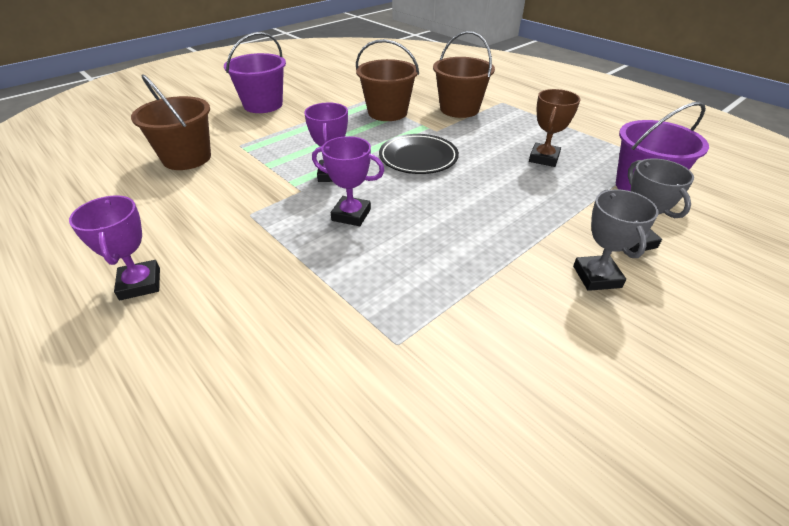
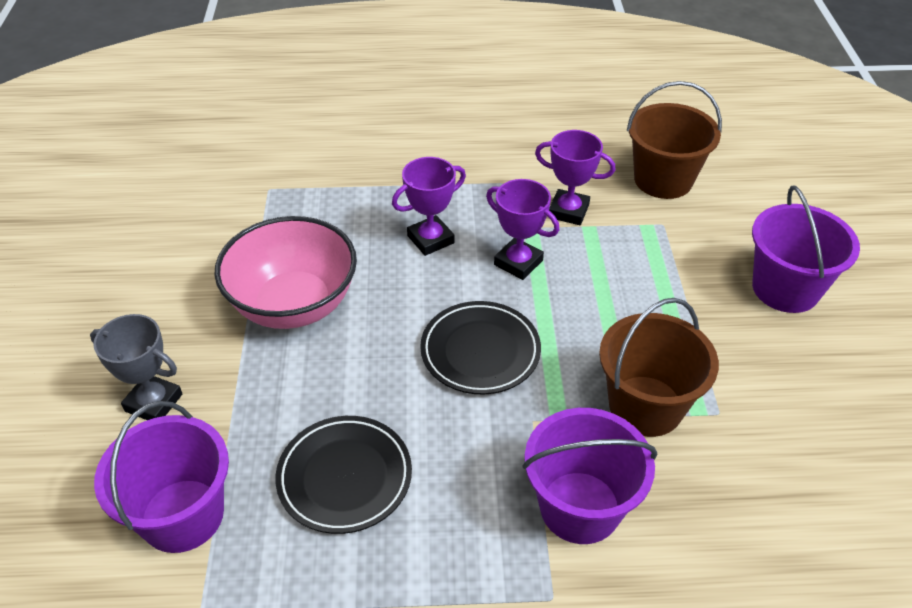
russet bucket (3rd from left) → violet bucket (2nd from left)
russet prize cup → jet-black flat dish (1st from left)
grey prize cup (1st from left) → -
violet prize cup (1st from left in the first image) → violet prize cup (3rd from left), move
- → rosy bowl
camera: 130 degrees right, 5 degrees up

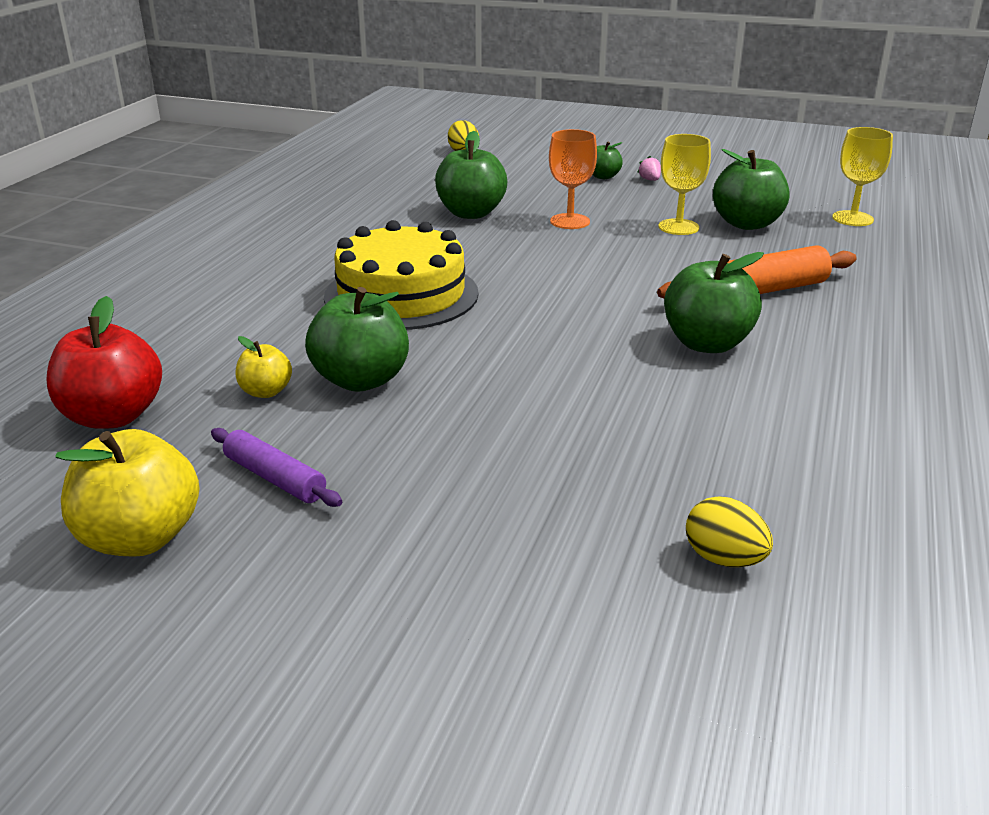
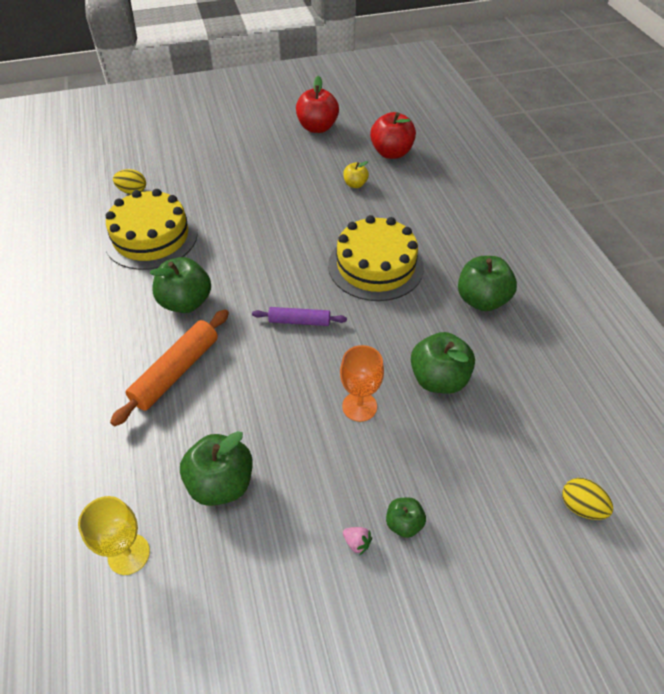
bright yellow wine glass (1st from left) → -
green apple fruit (1st from left in the first image) → green apple fruit (5th from left), move
violet rolling pin, move
bright yellow apple fruit (1st from left) → red apple fruit (1st from left)
- → bright yellow cake (1st from left)
camera: 145 degrees right, 20 degrees up

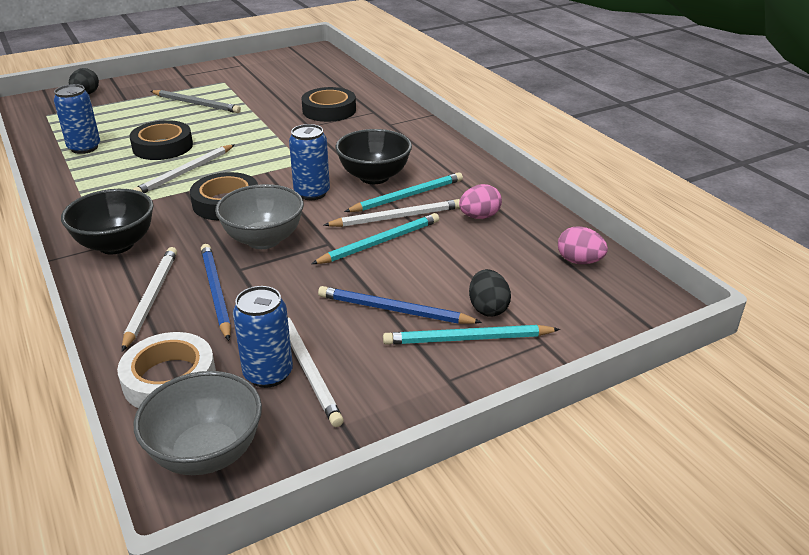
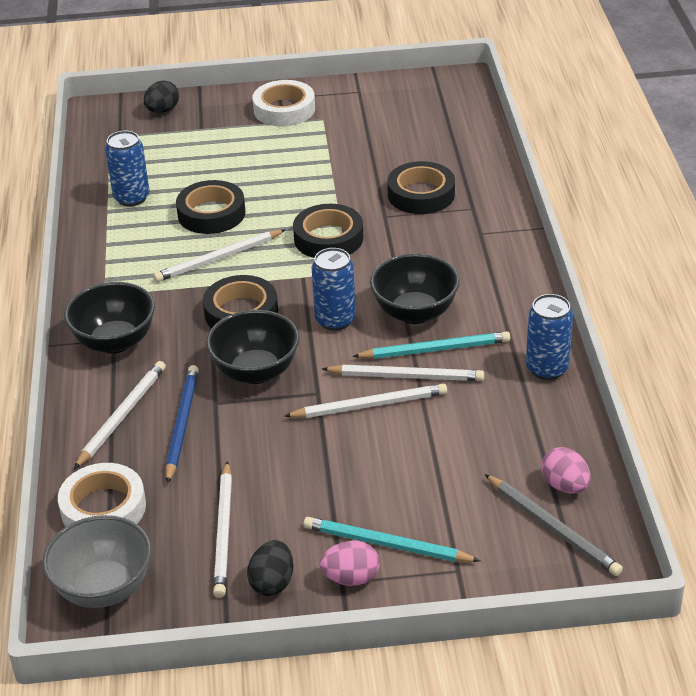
grey wooden pencil, move
grey bowl (2nd from left) → jet-black bowl (2nd from left)
rosy toy egg (1st from left), move
turquoise wooden pencil (1st from left) → pure white wooden pencil (4th from left)
jet-black toy egg (2nd from left), move
royal blue tin (2nd from left in the first image) → royal blue tin (3rd from left), move
royal blue wooden pencil (2nd from left) → -
- → pure white roll of tape (2nd from left)
- → jet-black roll of tape (3rd from left)
camera: 25 degrees right, 5 degrees up

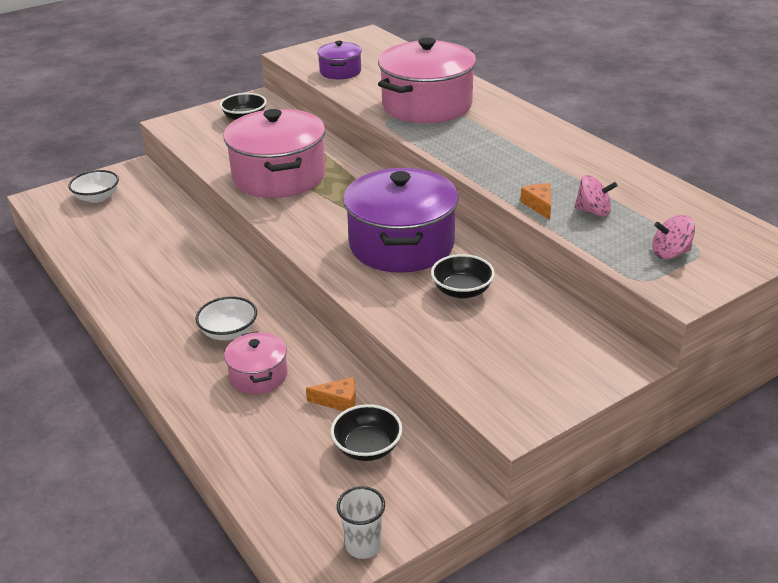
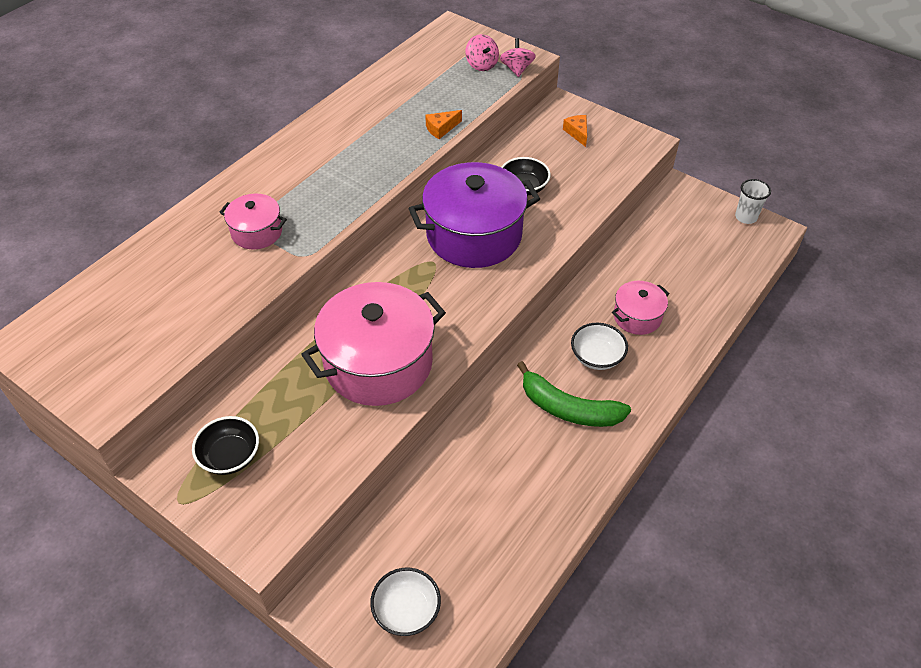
rosy cooking pot (3rd from left in the first image) → rosy cooking pot (1st from left), x0.50
violet cooking pot (1st from left) → -
rosy toy top (1st from left in the first image) → rosy toy top (2nd from left), move
orange cheese (1st from left in the first image) → orange cheese (2nd from left), move
jet-black bowl (2nd from left) → -
- → green toy banana
camera: 110 degrees left, 15 degrees up

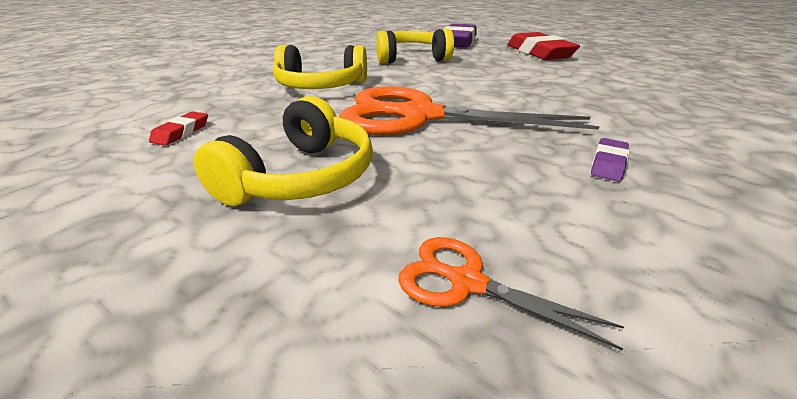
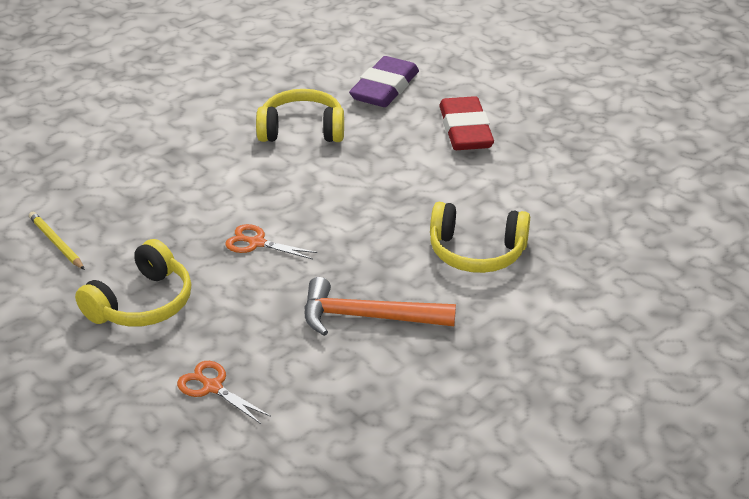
bright yellow headphones (2nd from left in the first image) → bright yellow headphones (3rd from left), move
orange scissors (1st from left in the first image) → orange scissors (2nd from left), x0.43
red pencil eraser (1st from left) → bright yellow wooden pencil
violet pencil eraser (2nd from left) → orange claw hammer
camera: 10 degrees right, 5 degrees up

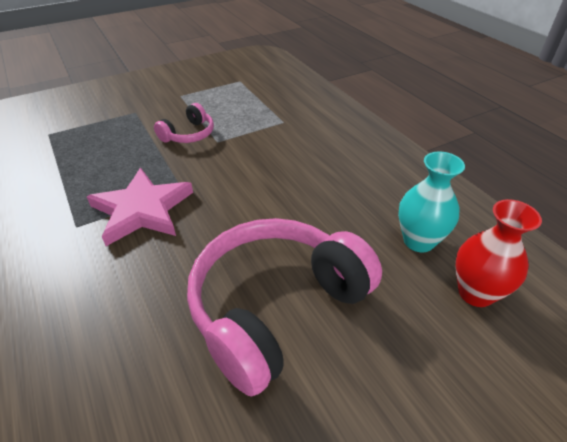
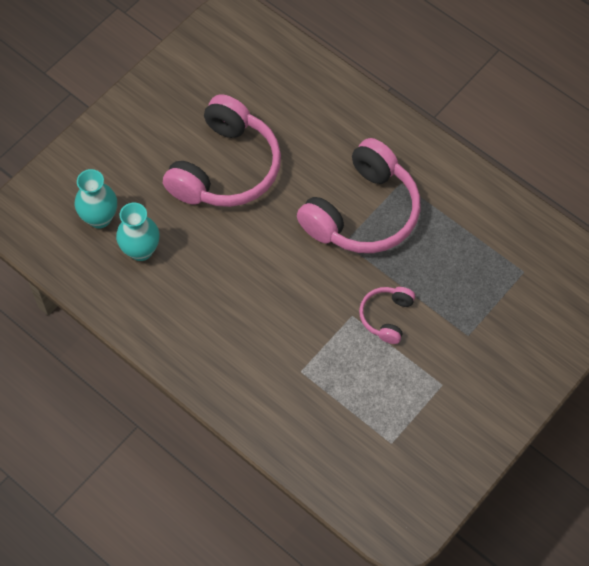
rosy star → rosy headphones (2nd from left)
red vase → turquoise vase (1st from left)
camera: 160 degrees right, 20 degrees up

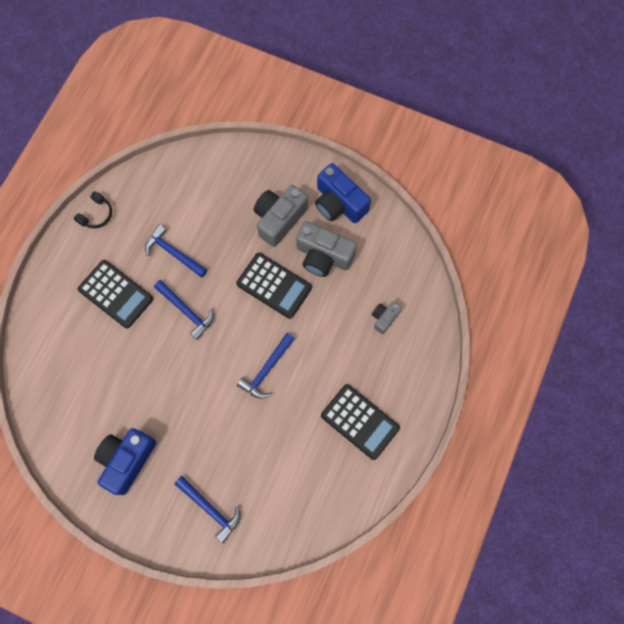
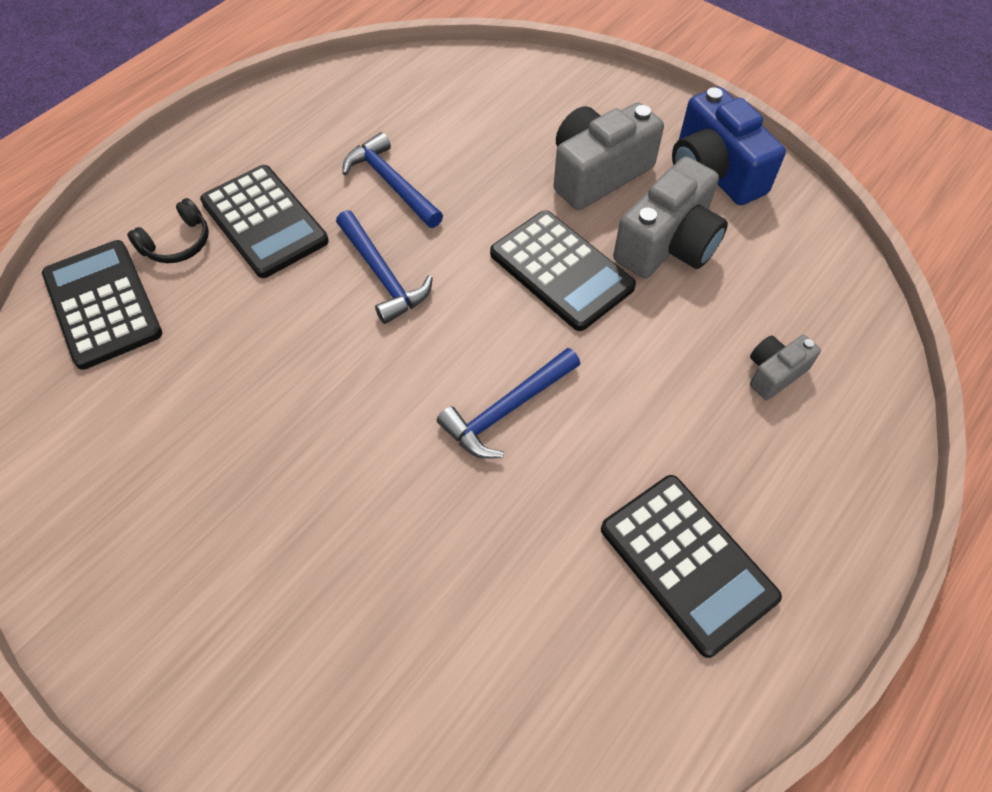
jet-black headphones, move
grey photo camera (2nd from left), 90 degrees counterclockwise
royal blue photo camera (1st from left) → -
royal blue claw hammer (3rd from left) → -
- → jet-black adding machine (1st from left)
camera: 15 degrees right, 15 degrees down

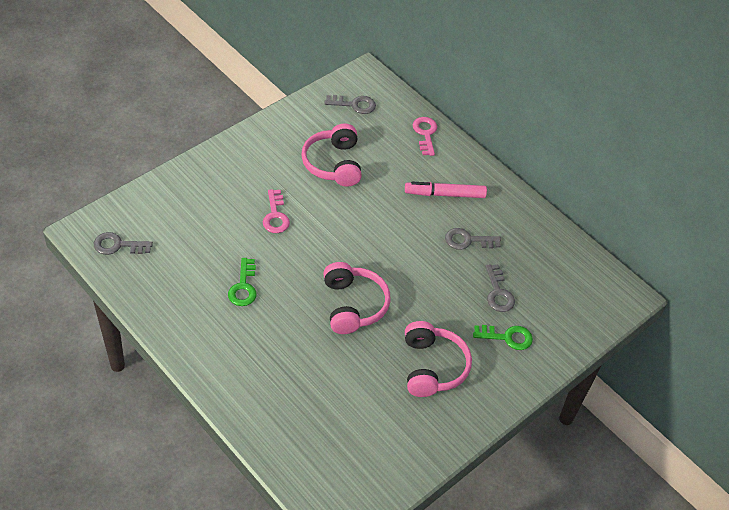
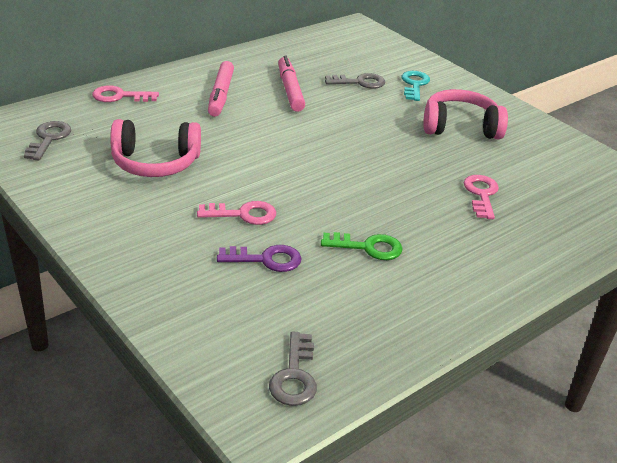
grey key (3rd from left) → rosy felt pen (2nd from left)
rosy headphones (2nd from left) → -
green key (2nd from left) → turquoise key
- → rosy key (3rd from left)
- → violet key
camera: 85 degrees left, 15 degrees down

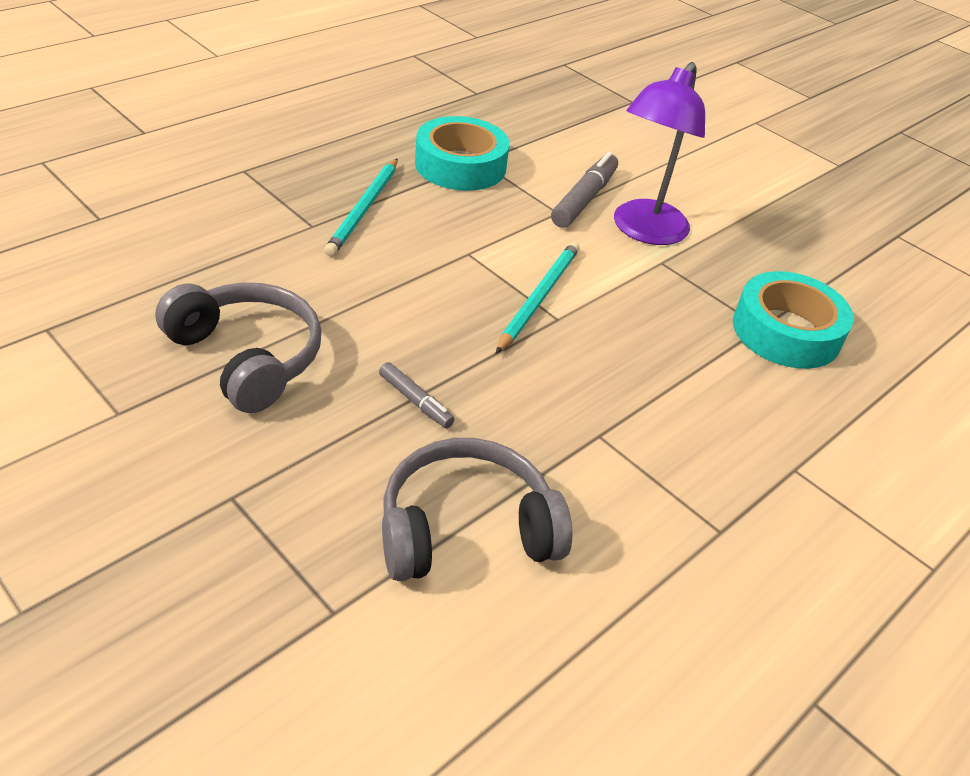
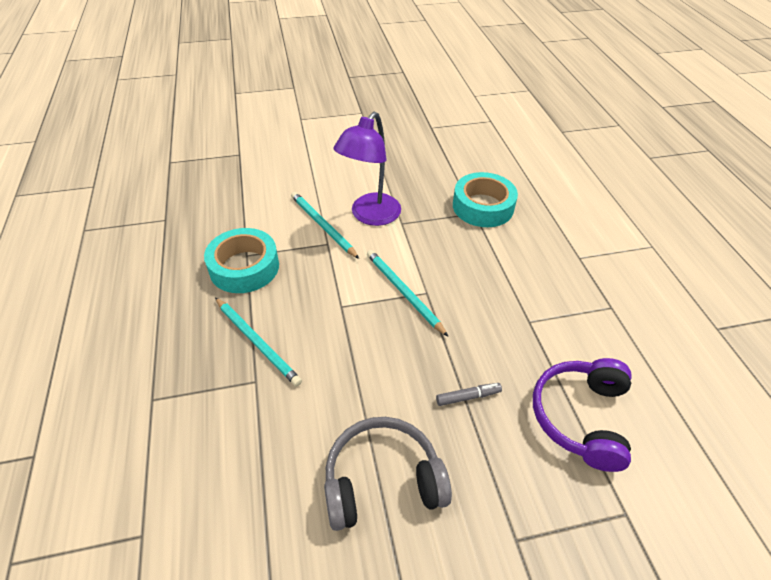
violet reading lamp, 60 degrees clockwise
grey felt pen (2nd from left) → turquoise wooden pencil (2nd from left)
grey headphones (2nd from left) → violet headphones
camera: 55 degrees left, 5 degrees up

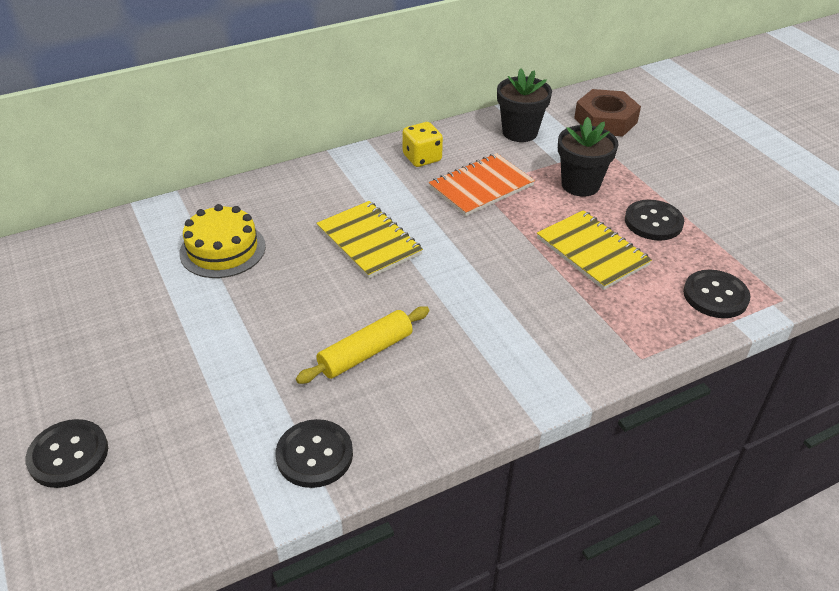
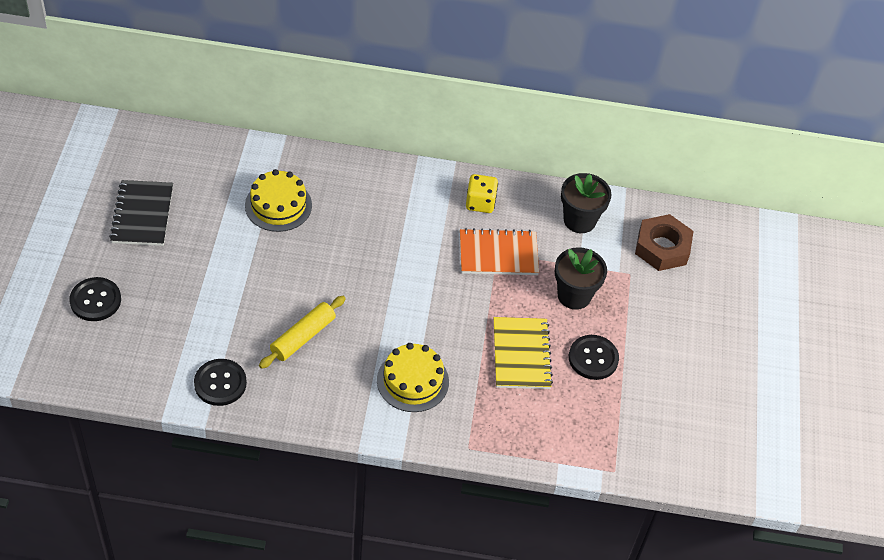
bright yellow notebook (1st from left) → -
jet-black shirt button (4th from left) → -
bright yellow rolling pin, 45 degrees counterclockwise
- → jet-black notebook
- → bright yellow cake (2nd from left)
camera: 30 degrees right, 10 degrees up

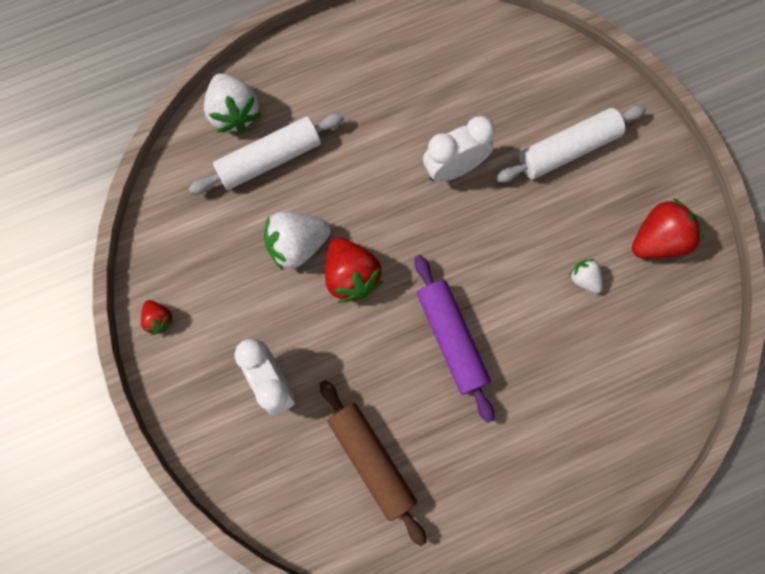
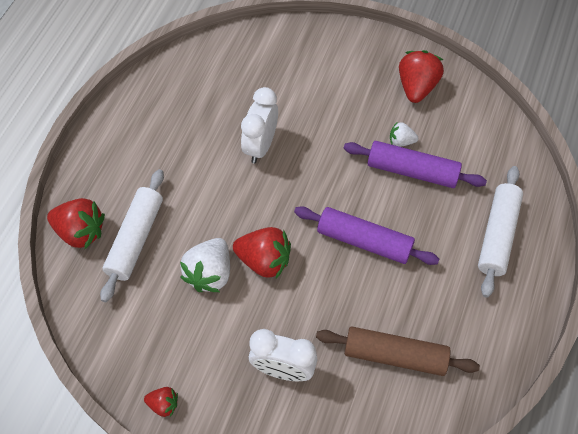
pure white berry (1st from left) → red berry (1st from left)
pure white rolling pin (2nd from left), move
- → violet rolling pin (2nd from left)
camera: 45 degrees left, 15 degrees down

